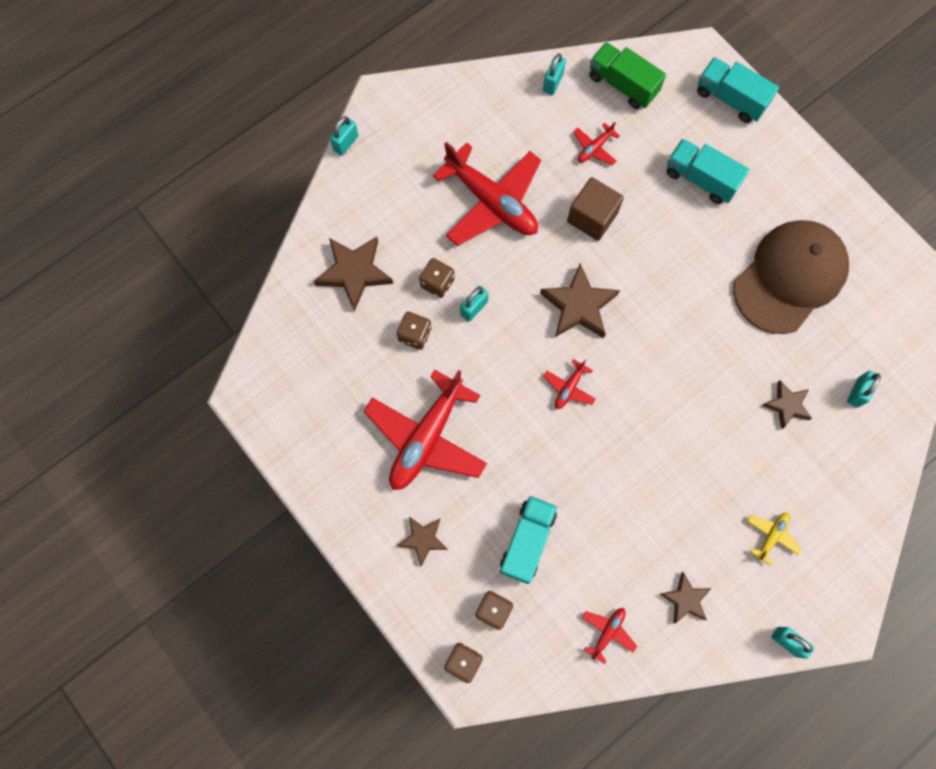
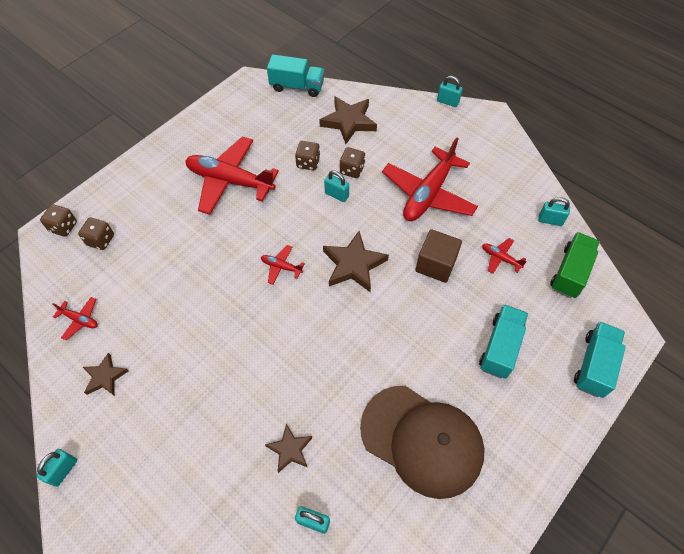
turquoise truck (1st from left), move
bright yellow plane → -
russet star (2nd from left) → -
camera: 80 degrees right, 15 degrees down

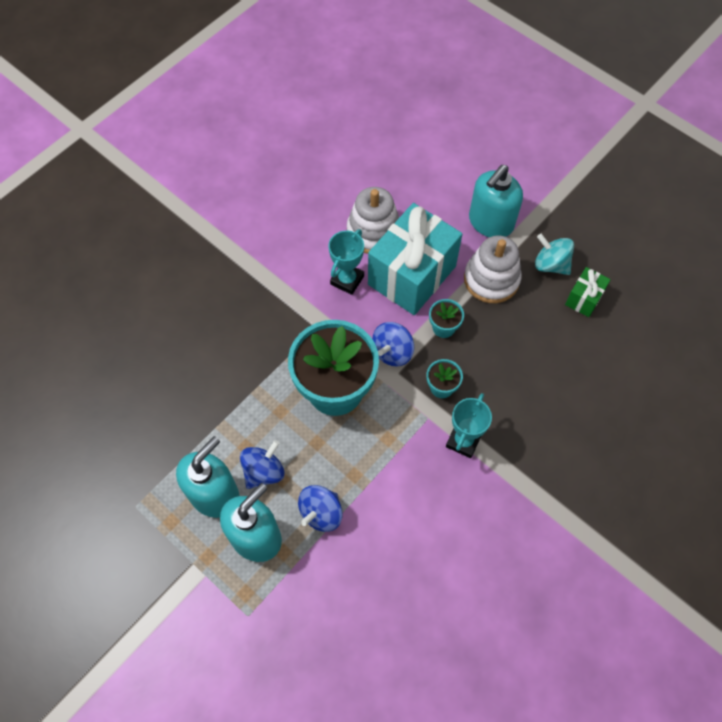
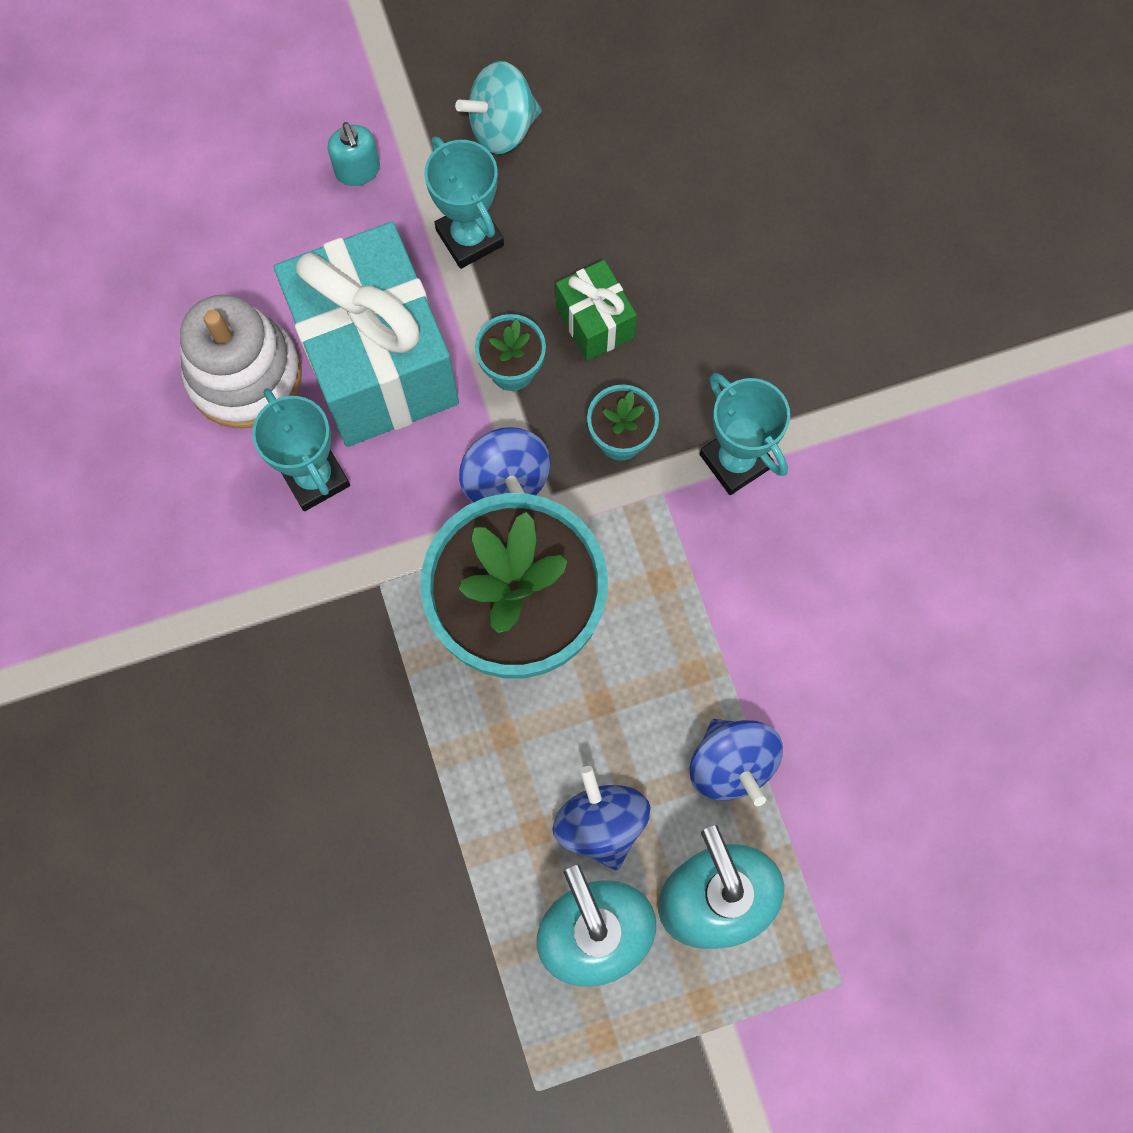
turquoise pump bottle (3rd from left in the first image) → turquoise pump bottle (1st from left), x0.47
pure white stacking rings (2nd from left) → turquoise prize cup (2nd from left)
green gift, move
camera: 60 degrees left, 10 degrees up

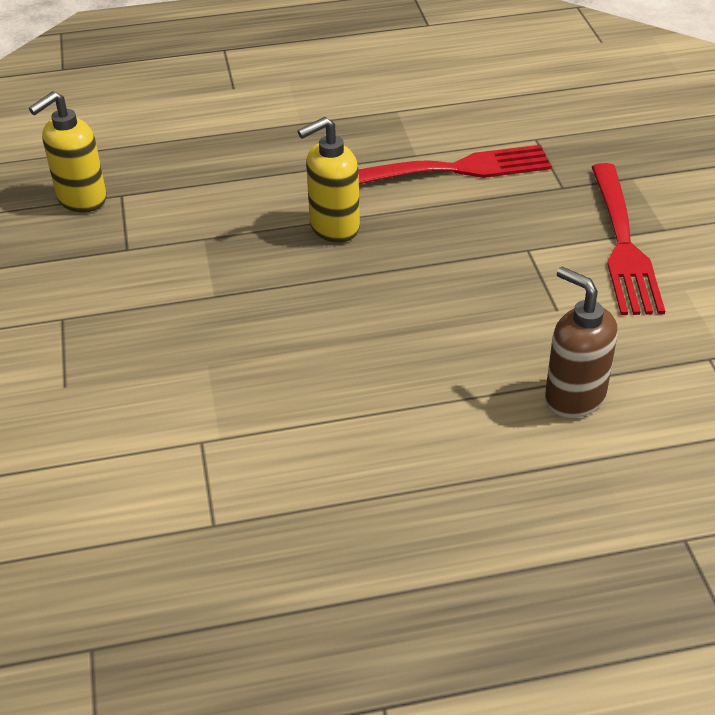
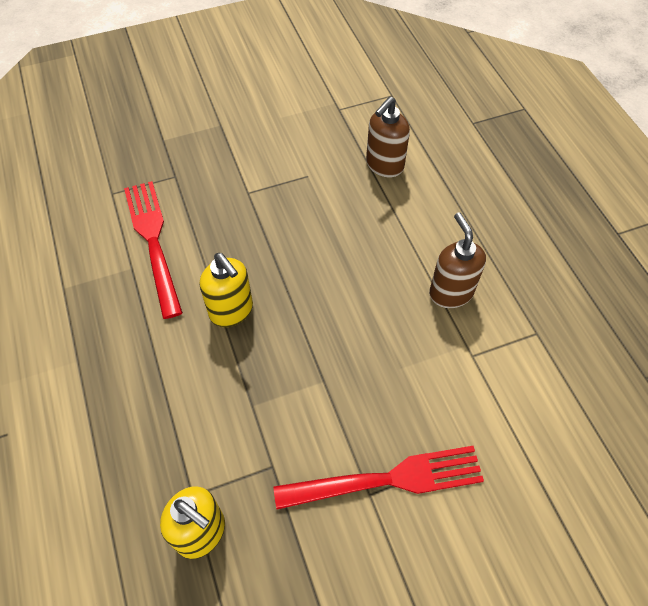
red table fork (2nd from left), move
- → russet pump bottle (2nd from left)
camera: 100 degrees left, 15 degrees up

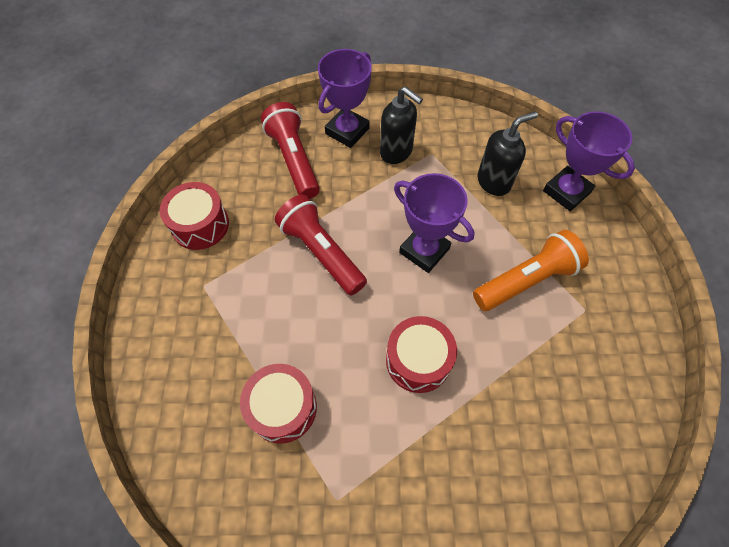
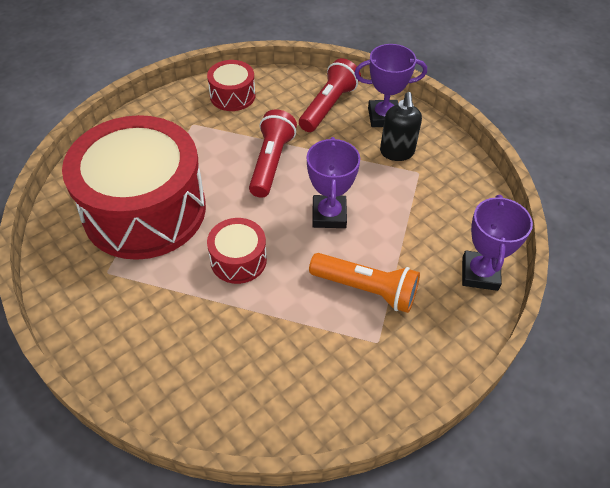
jet-black pump bottle (2nd from left) → -
red toy drum (2nd from left in the first image) → red toy drum (1st from left), x2.28
camera: 50 degrees right, 10 degrees down

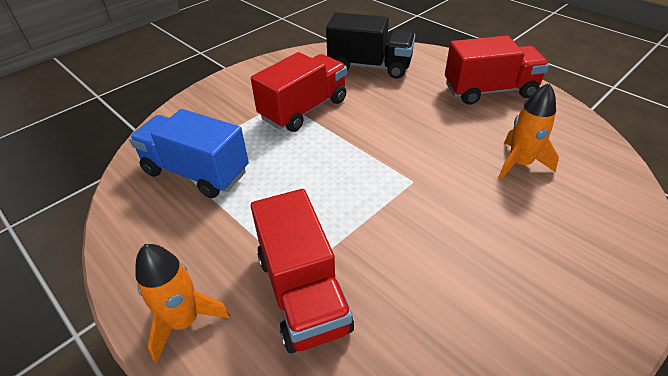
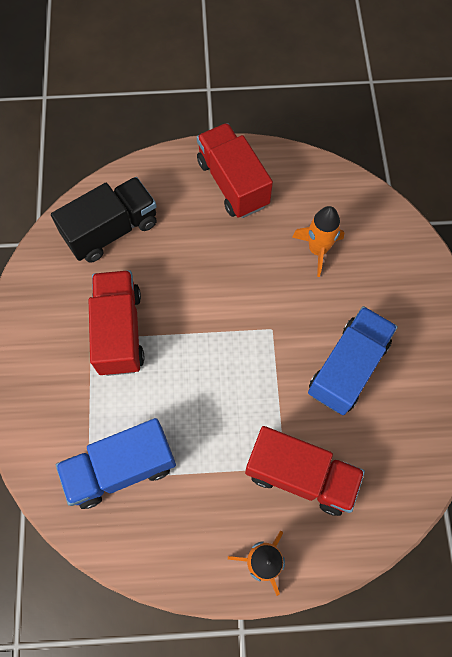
red truck (3rd from left in the first image) → red truck (2nd from left), 60 degrees counterclockwise
- → royal blue truck (2nd from left)
camera: 50 degrees left, 25 degrees up

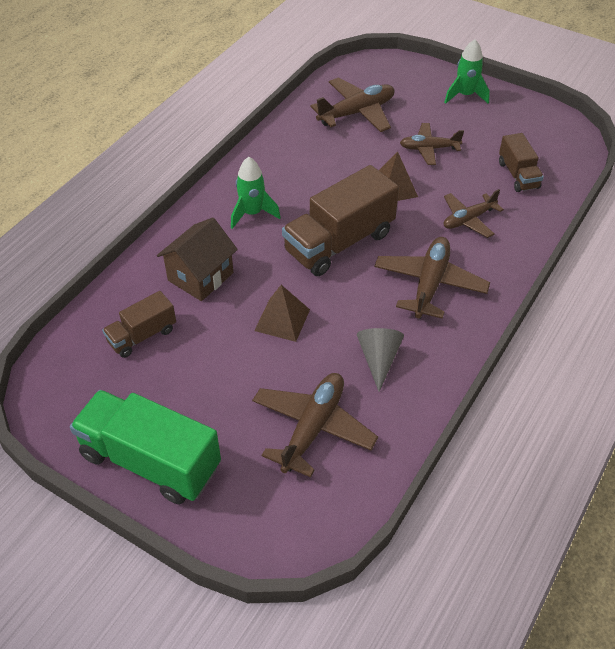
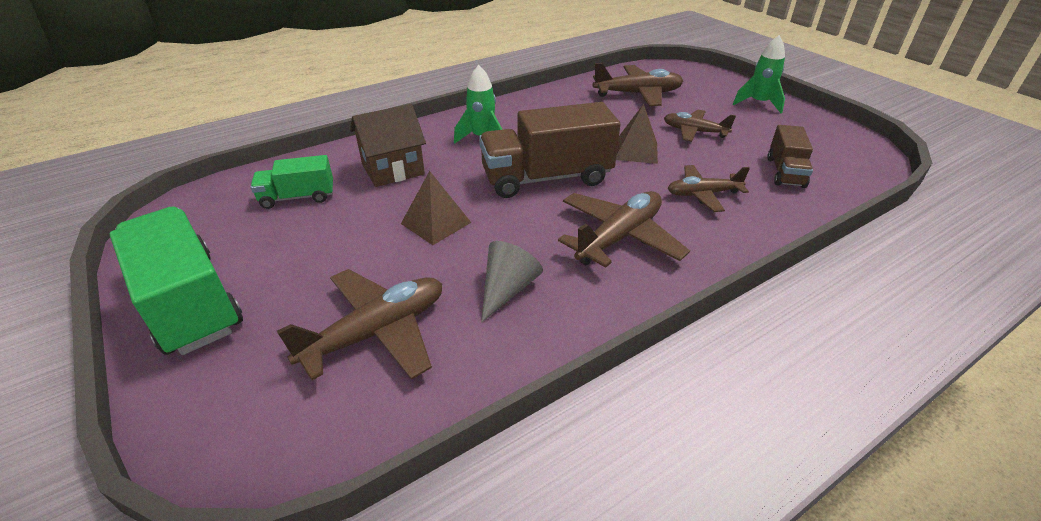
russet truck (1st from left) → green truck (2nd from left)
camera: 25 degrees right, 10 degrees down

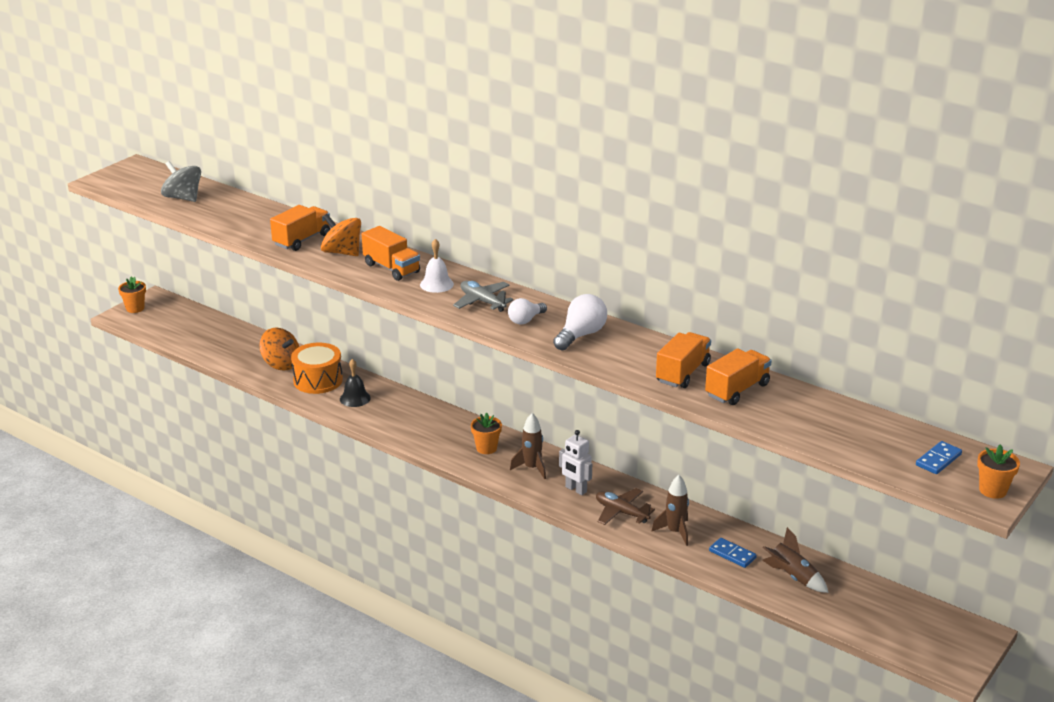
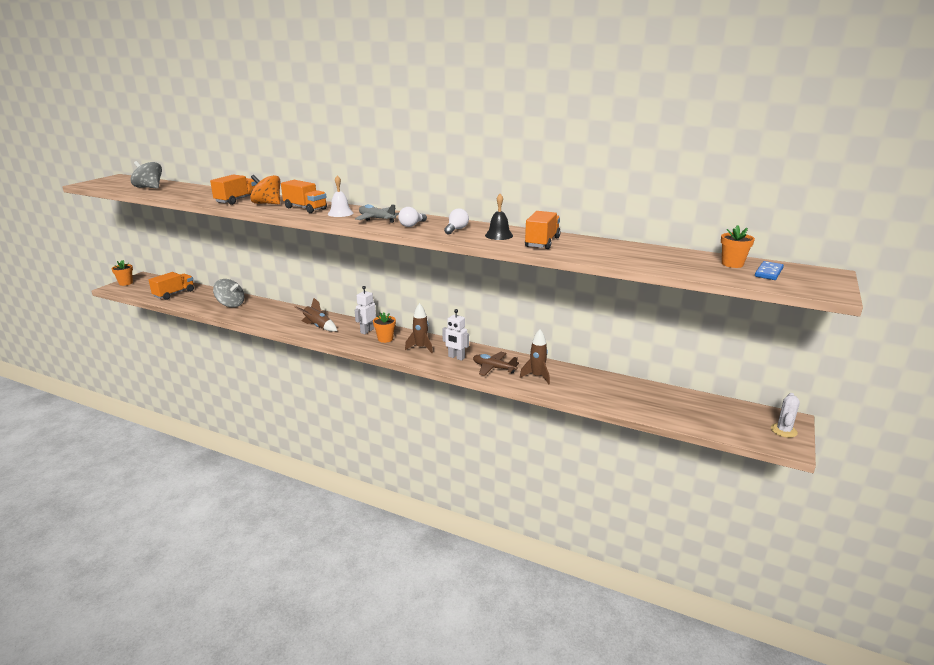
pure white bulb (2nd from left), x0.66
orange toy top (1st from left) → grey toy top (2nd from left)
orange toy drum → -
orange truck (4th from left in the first image) → orange truck (1st from left), move
jet-black bell, move
orange potted plant (3rd from left), move
russet spaceship (3rd from left in the first image) → russet spaceship (1st from left), move
royal blue domino tile (1st from left) → -
- → pure white robot (1st from left)
- → pure white cactus
camera: 10 degrees left, 5 degrees down

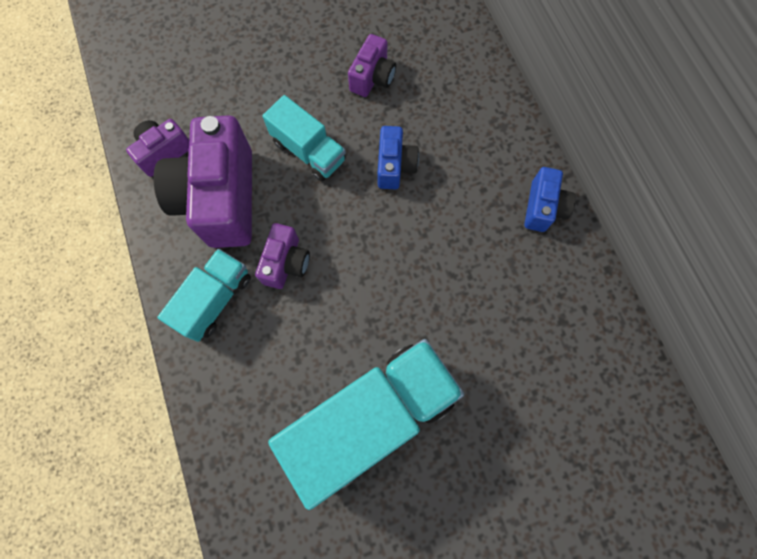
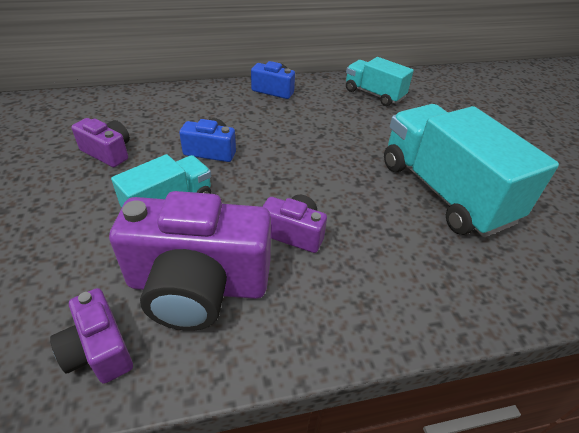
turquoise truck (1st from left in the first image) → turquoise truck (2nd from left), move
camera: 85 degrees left, 30 degrees down

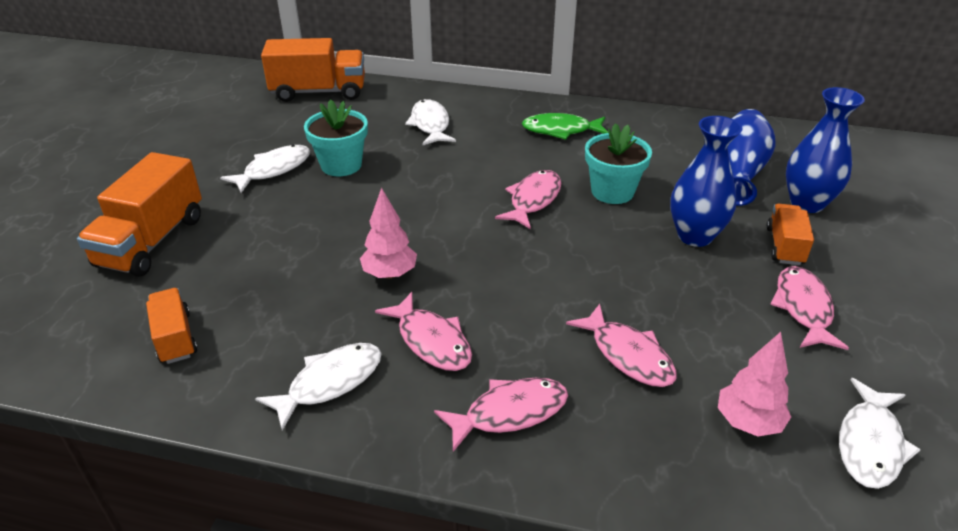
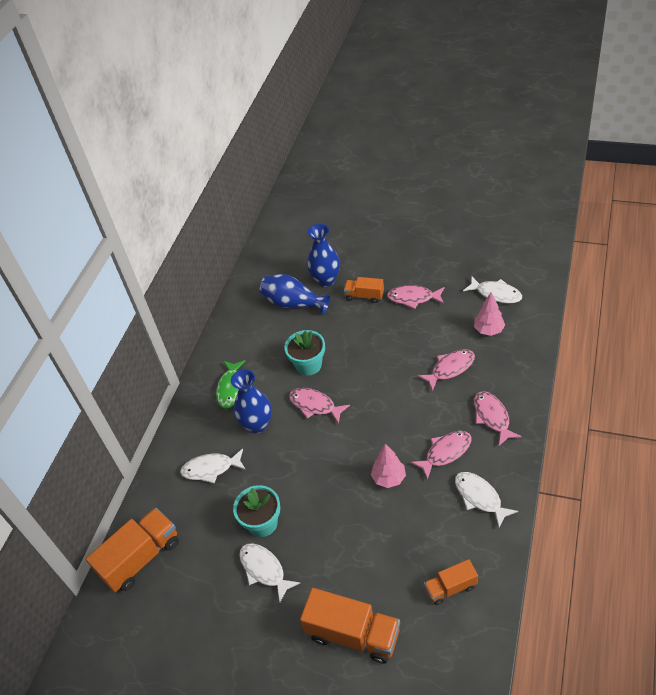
orange truck (3rd from left in the first image) → orange truck (1st from left), 45 degrees clockwise
royal blue vase (1st from left), move
camera: 80 degrees left, 10 degrees up

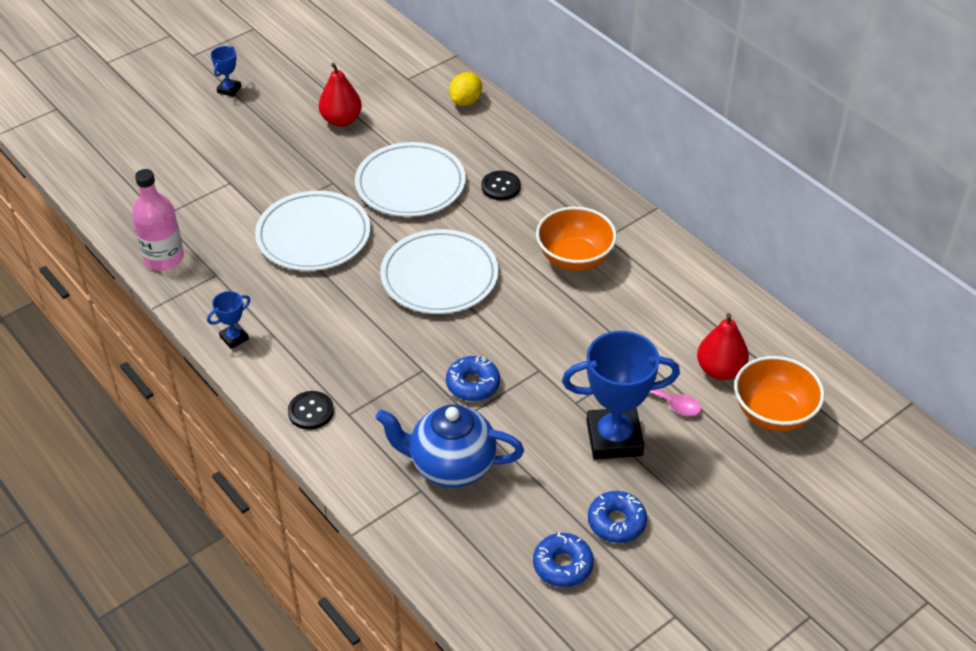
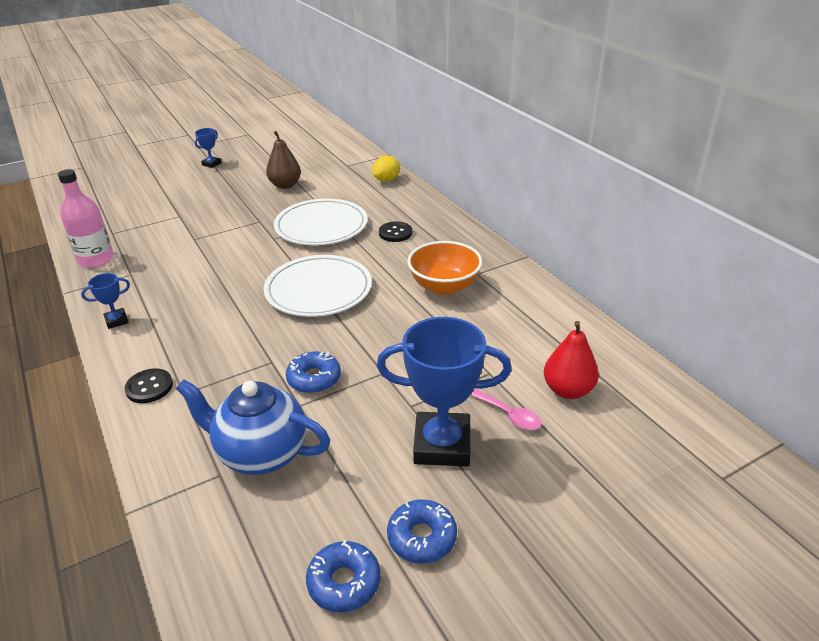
red pear (1st from left) → russet pear
pure white flat dish (1st from left) → -
orange bowl (2nd from left) → -
camera: 10 degrees right, 10 degrees down

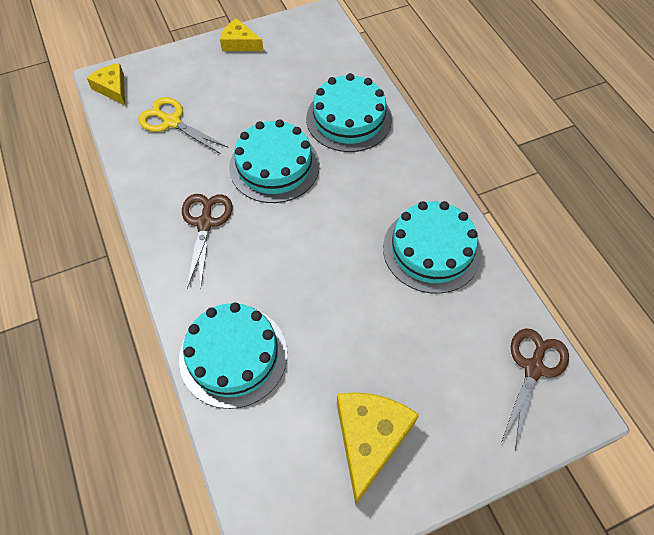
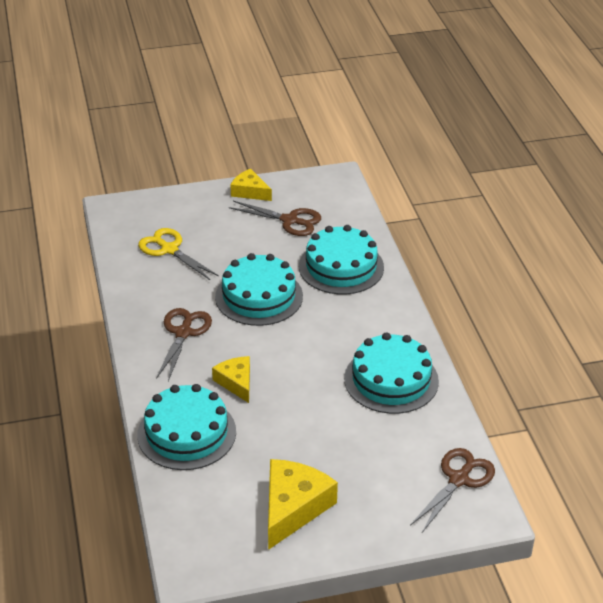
bright yellow cheese (1st from left), move
- → russet scissors (2nd from left)
camera: 10 degrees right, 20 degrees down

